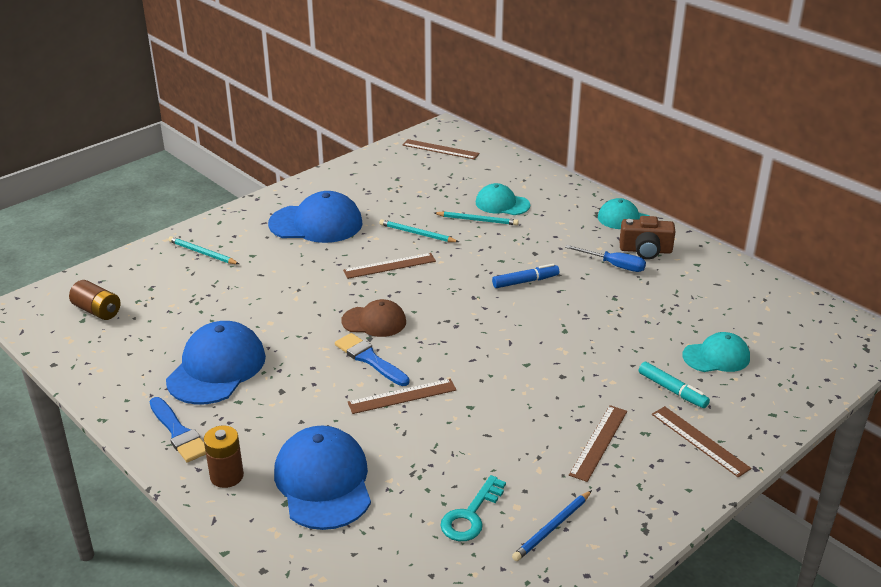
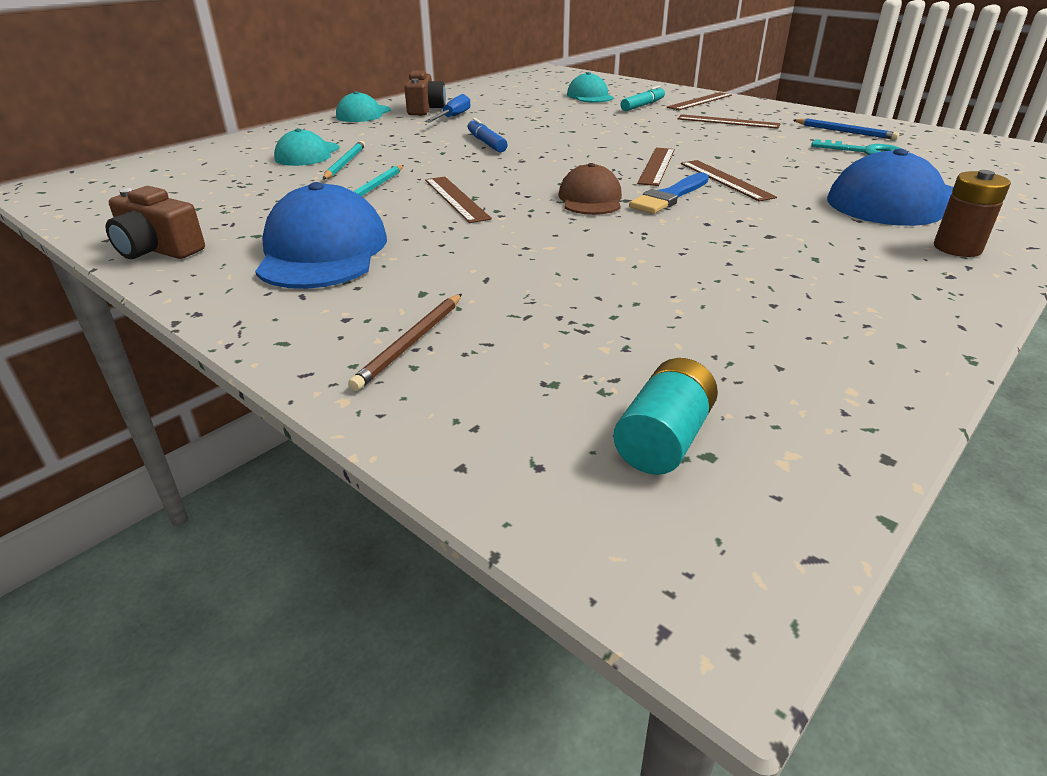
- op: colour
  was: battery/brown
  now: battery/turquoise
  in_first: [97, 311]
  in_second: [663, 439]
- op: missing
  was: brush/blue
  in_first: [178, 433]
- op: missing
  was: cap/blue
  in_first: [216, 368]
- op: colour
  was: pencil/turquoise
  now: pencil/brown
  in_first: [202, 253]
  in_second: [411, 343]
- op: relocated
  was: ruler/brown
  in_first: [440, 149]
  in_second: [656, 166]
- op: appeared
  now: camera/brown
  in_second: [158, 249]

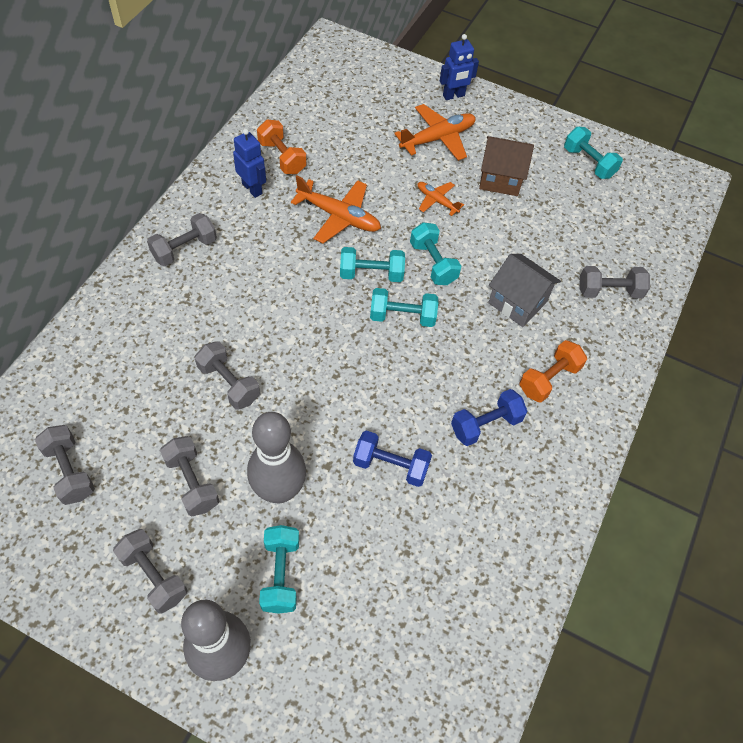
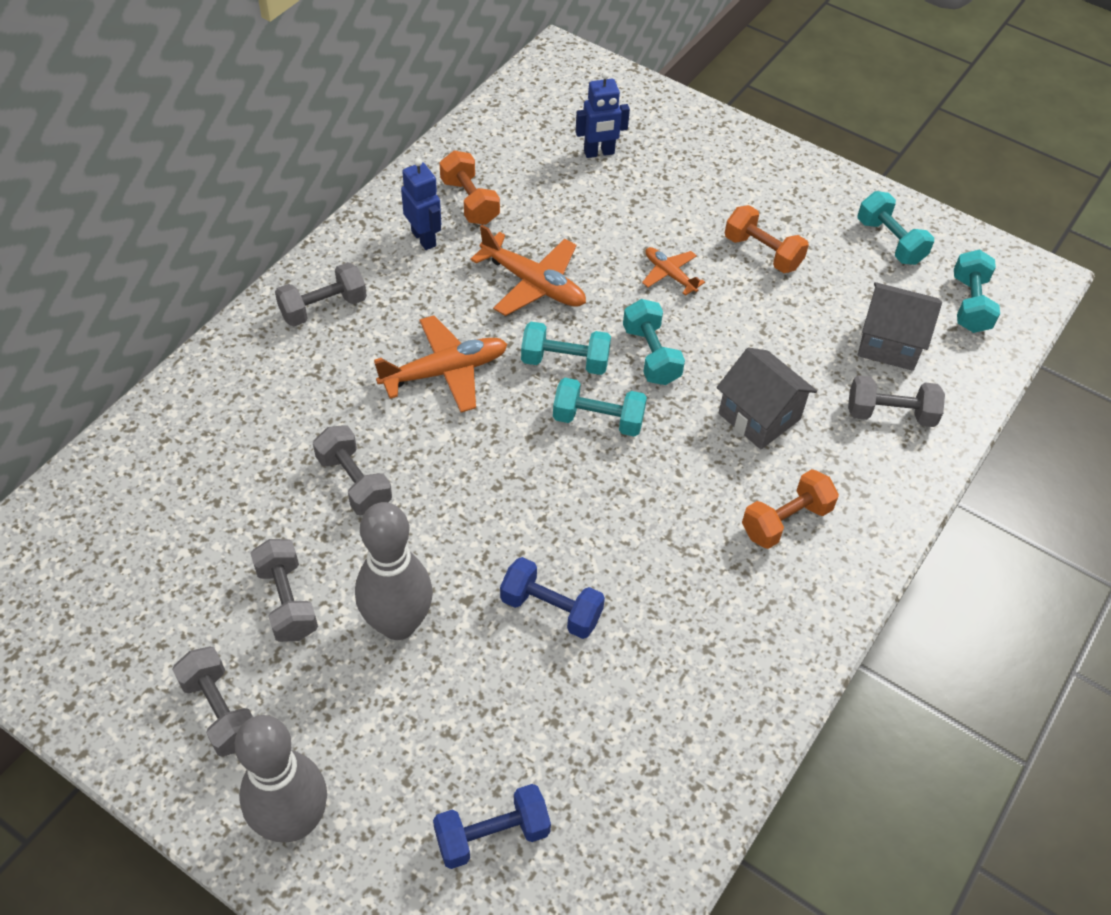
- op: missing
  was: dumbbell/grey
  in_first: [69, 471]
- op: relocated
  was: dumbbell/turquoise
  in_first: [281, 574]
  in_second: [970, 304]
- op: relocated
  was: plane/orange
  in_first: [438, 138]
  in_second: [445, 372]
- op: relocated
  was: robot/blue
  in_first: [453, 96]
  in_second: [599, 153]
- op: relocated
  was: dumbbell/blue
  in_first: [486, 425]
  in_second: [492, 835]
- op: exchanged
  was: house/brown
  now: dumbbell/orange
  in_first: [500, 179]
  in_second: [762, 253]
- op: appeared
  now: house/grey
  in_second: [890, 343]

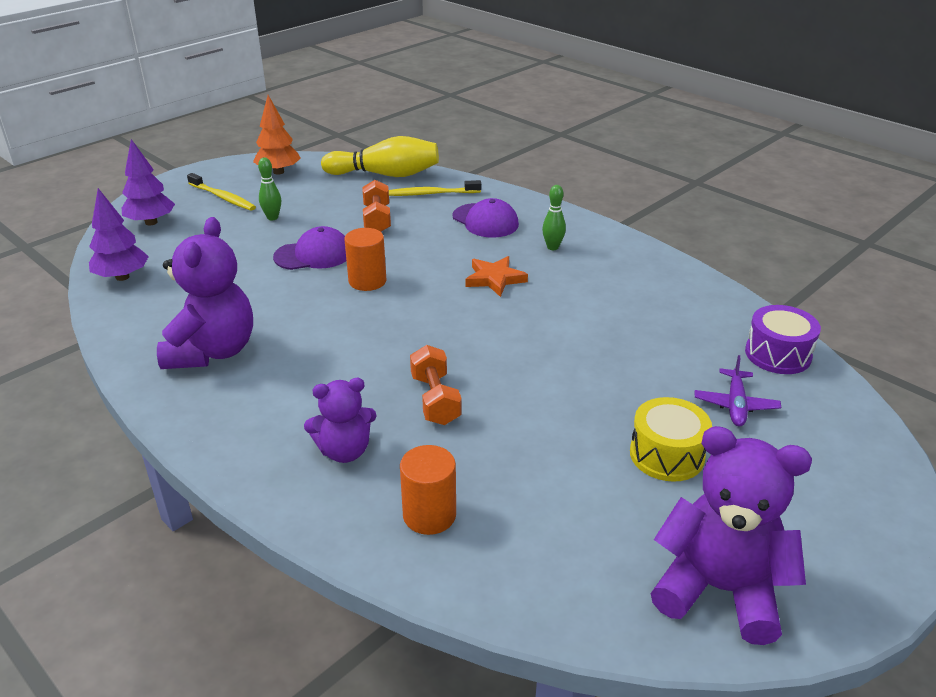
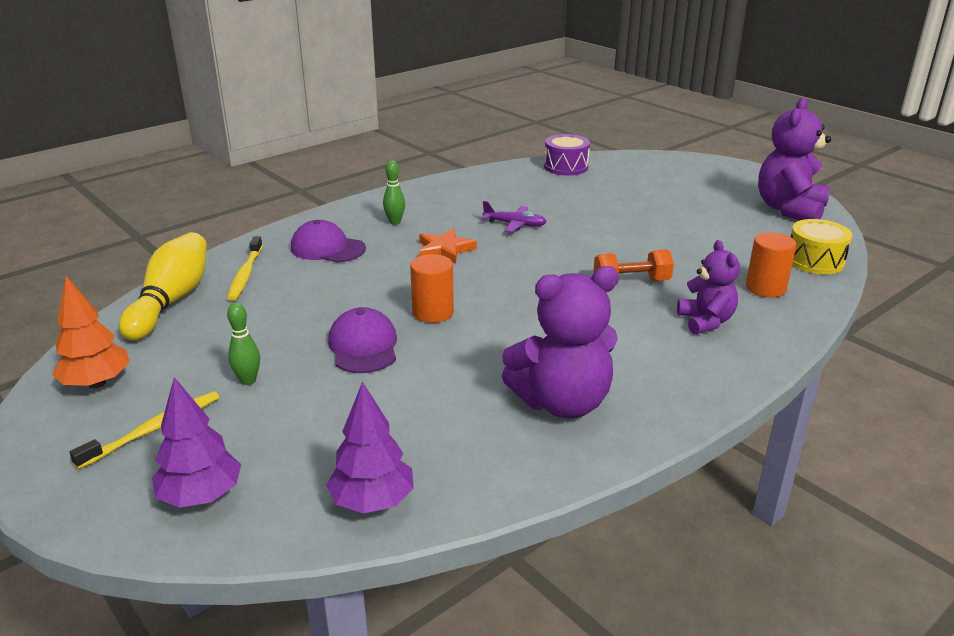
- op: spun
  was: teddy bear/purple
  in_first: [212, 351]
  in_second: [562, 403]
  clockwise: 150
- op: missing
  was: dumbbell/orange
  in_first: [377, 219]
- op: spun
  was: cap/purple
  in_first: [485, 221]
  in_second: [327, 248]
  clockwise: -120
- op: relocated
  was: drum/yellow
  in_first: [667, 455]
  in_second: [815, 261]
- op: relocated
  was: plane/purple
  in_first: [735, 405]
  in_second: [515, 224]

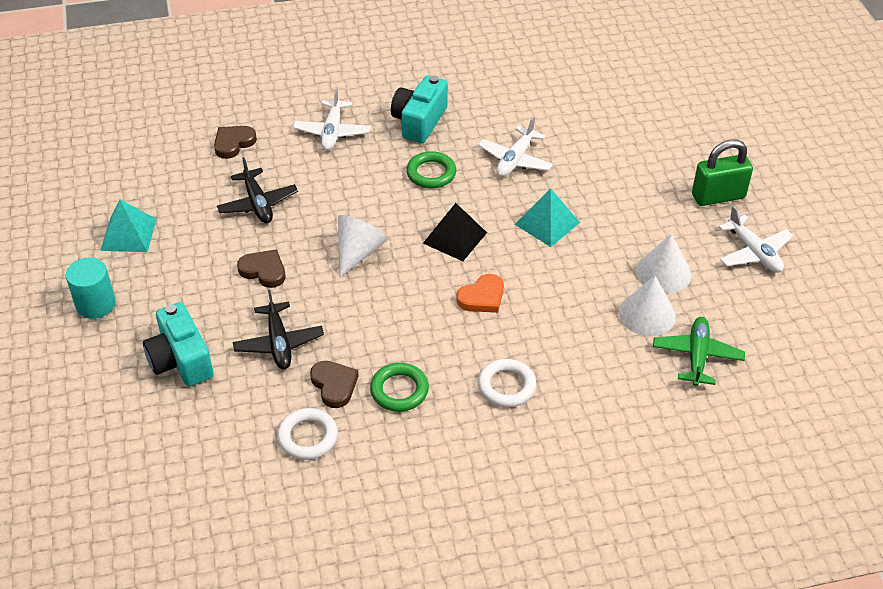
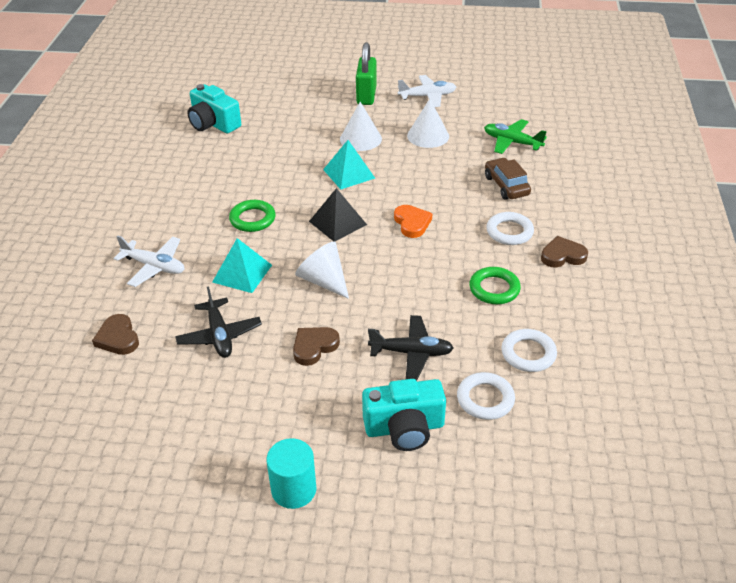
- op: relocated
  was: pyramid/turquoise
  in_first: [128, 234]
  in_second: [242, 273]
- op: spun
  was: plane/black
  in_first: [258, 203]
  in_second: [219, 335]
  clockwise: 75
- op: relocated
  was: heart/brown
  in_first: [334, 385]
  in_second: [562, 255]
- op: relocated
  was: camera/turquoise
  in_first: [419, 121]
  in_second: [213, 123]
- op: missing
  was: plane/white
  in_first: [515, 159]
- op: relocated
  was: cone/white
  in_first: [647, 314]
  in_second: [360, 139]
- op: appeared
  now: ring/white
  in_second: [485, 399]
- op: appeared
  now: car/brown
  in_second: [506, 185]

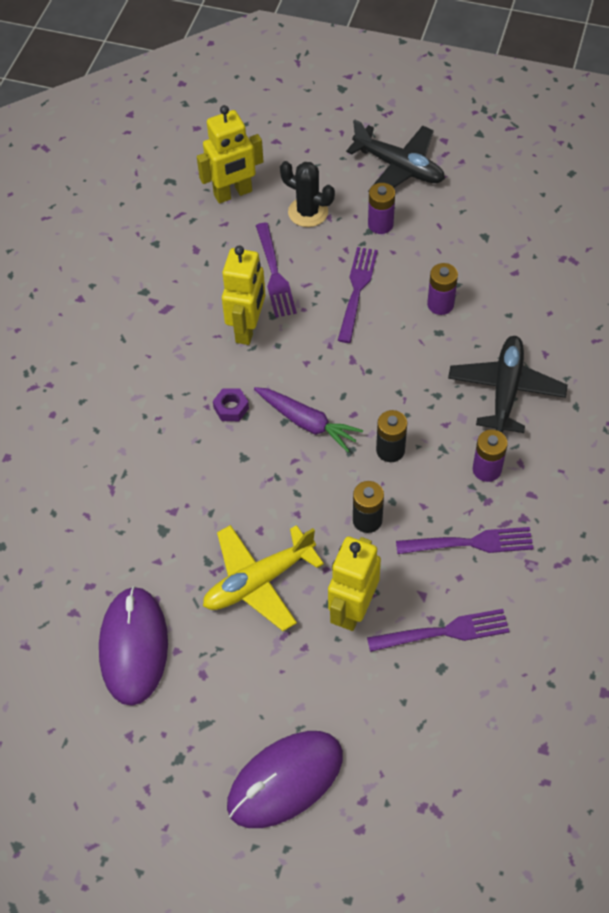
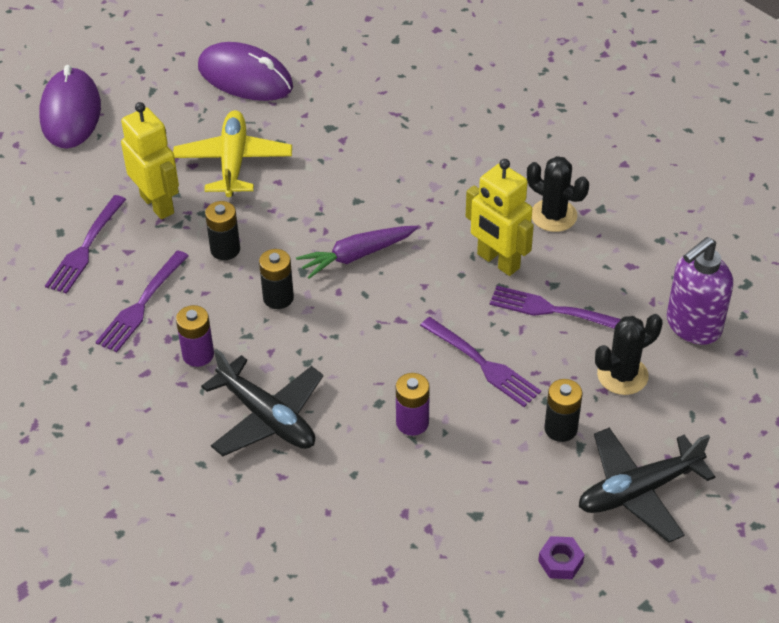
- op: exchanged
  was: robot/yellow
  now: soap dispenser/purple
  in_first: [233, 193]
  in_second: [693, 326]
- op: relocated
  was: nut/purple
  in_first: [231, 408]
  in_second: [560, 561]
- op: colour
  was: battery/purple
  now: battery/black
  in_first: [380, 224]
  in_second: [560, 429]
- op: appeared
  now: cactus/black
  in_second: [553, 215]

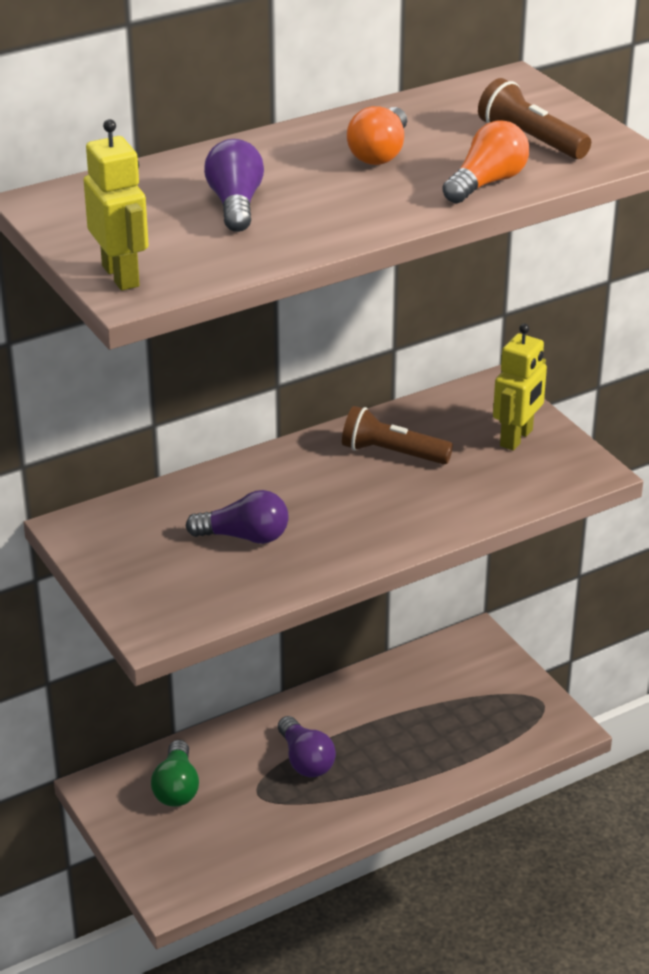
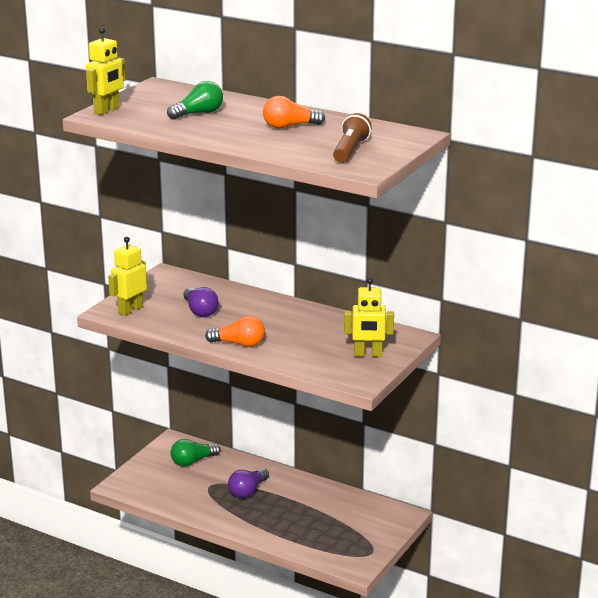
- op: colour
  was: light bulb/purple
  now: light bulb/green
  in_first: [235, 204]
  in_second: [198, 113]
- op: missing
  was: flashlight/brown
  in_first: [392, 453]
- op: relocated
  was: light bulb/orange
  in_first: [487, 183]
  in_second: [239, 344]
- op: appeared
  now: robot/yellow
  in_second: [130, 310]

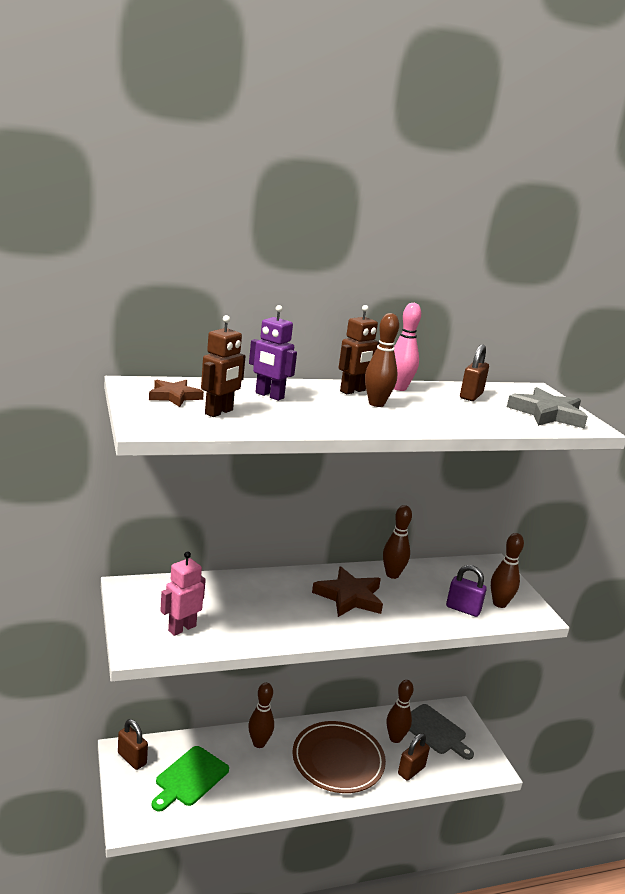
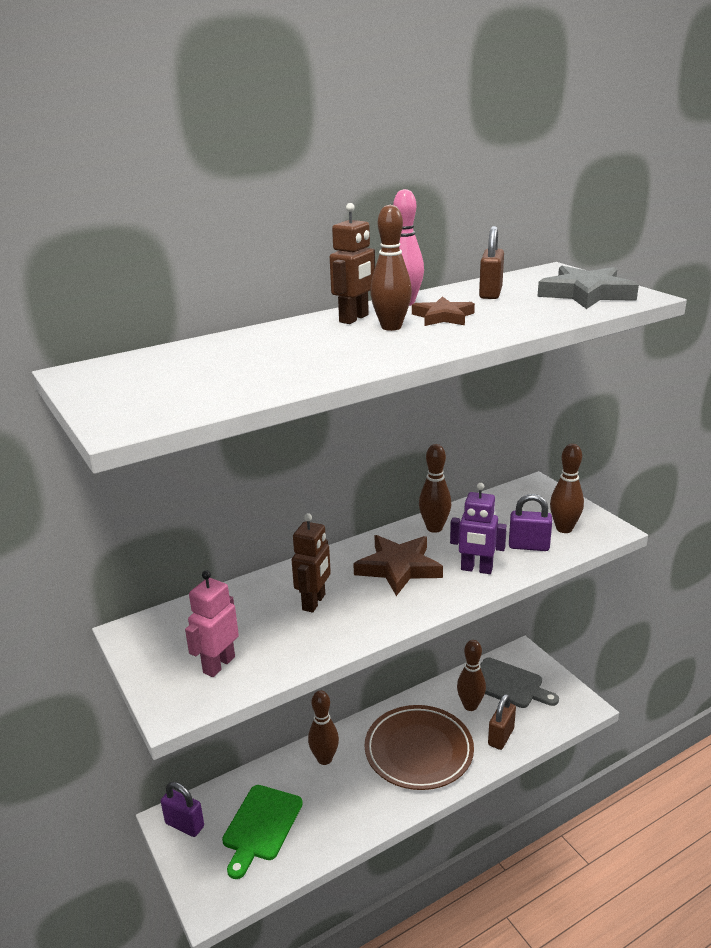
- op: colour
  was: padlock/brown
  now: padlock/purple
  in_first: [132, 759]
  in_second: [184, 825]
- op: relocated
  was: star/brown
  in_first: [174, 396]
  in_second: [443, 317]
- op: relocated
  was: robot/brown
  in_first: [219, 412]
  in_second: [314, 602]
- op: relocated
  was: robot/purple
  in_first: [269, 396]
  in_second: [476, 569]

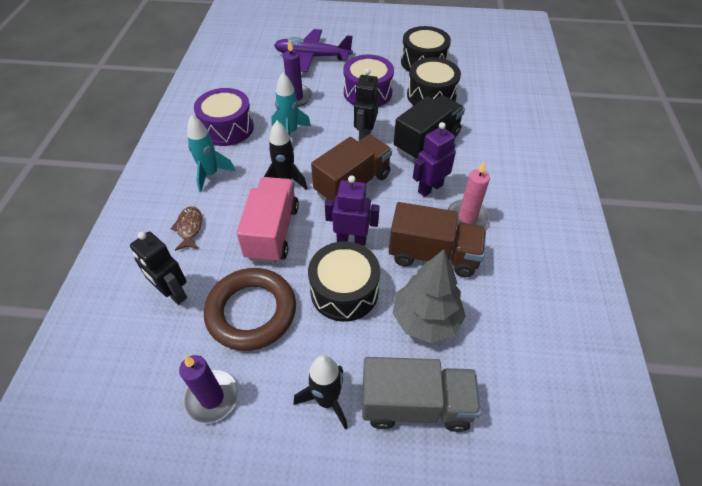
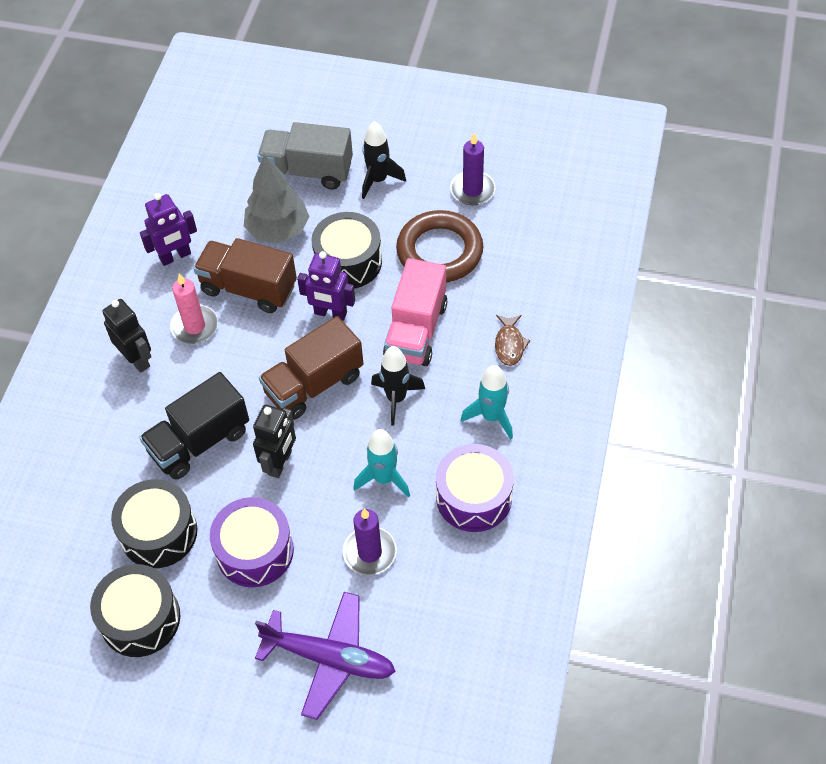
- op: relocated
  was: robot/black
  in_first: [173, 293]
  in_second: [137, 359]
- op: relocated
  was: robot/purple
  in_first: [430, 188]
  in_second: [175, 256]

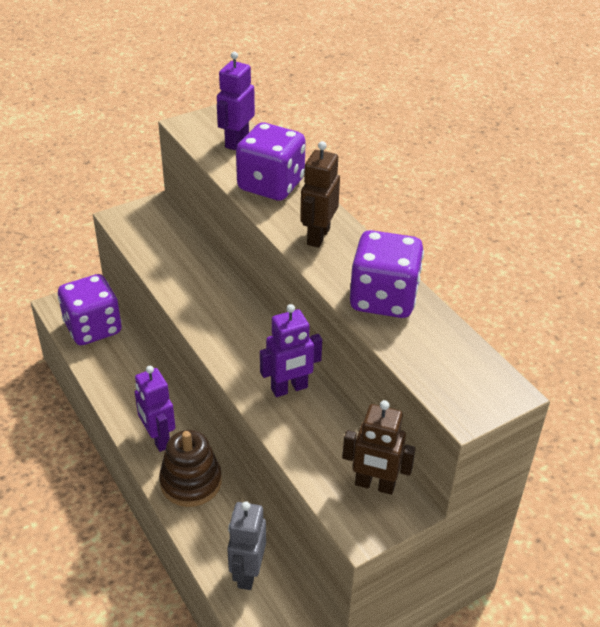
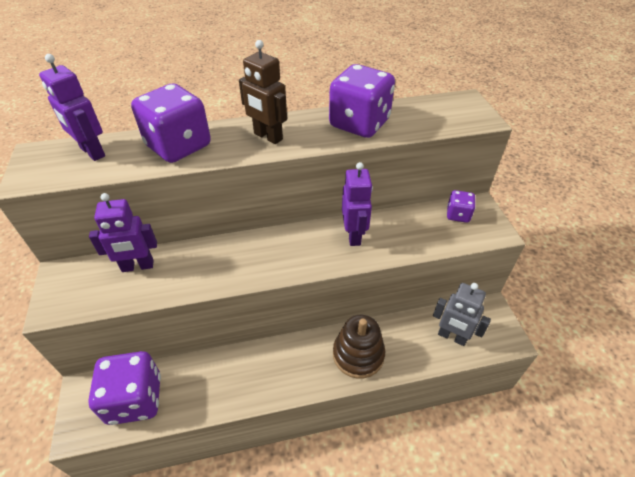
- op: relocated
  was: robot/purple
  in_first: [158, 439]
  in_second: [138, 266]
- op: exchanged
  was: robot/brown
  now: dice/purple
  in_first: [374, 485]
  in_second: [458, 215]

